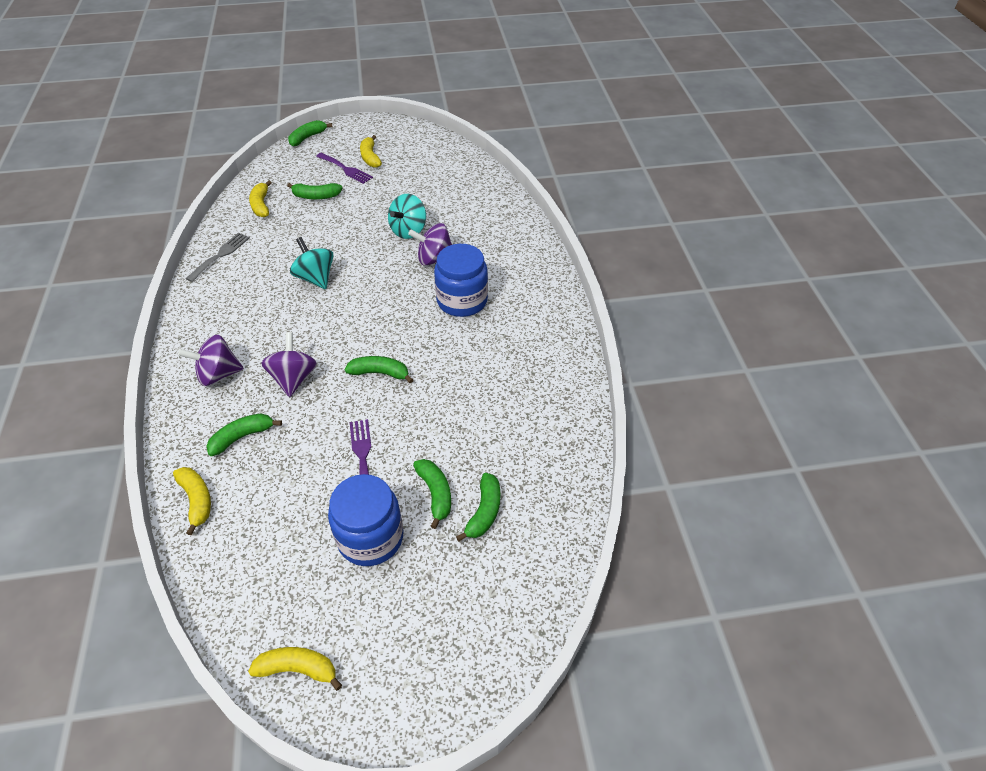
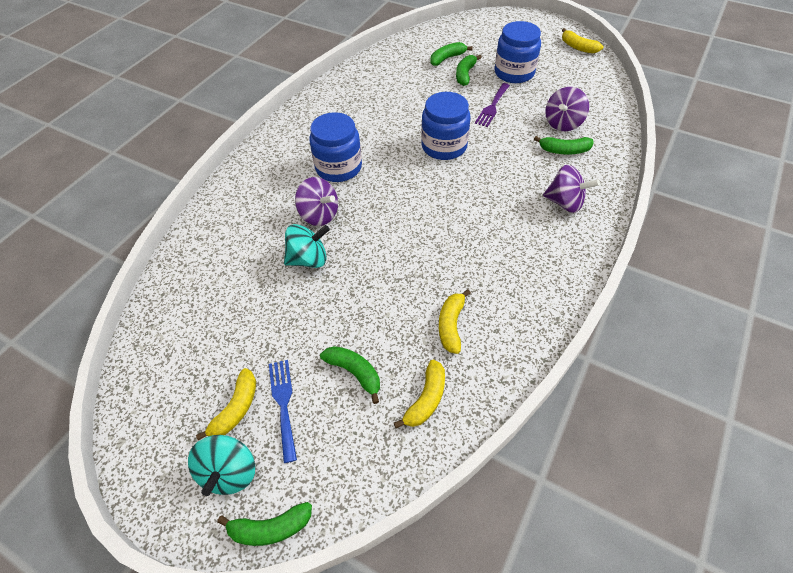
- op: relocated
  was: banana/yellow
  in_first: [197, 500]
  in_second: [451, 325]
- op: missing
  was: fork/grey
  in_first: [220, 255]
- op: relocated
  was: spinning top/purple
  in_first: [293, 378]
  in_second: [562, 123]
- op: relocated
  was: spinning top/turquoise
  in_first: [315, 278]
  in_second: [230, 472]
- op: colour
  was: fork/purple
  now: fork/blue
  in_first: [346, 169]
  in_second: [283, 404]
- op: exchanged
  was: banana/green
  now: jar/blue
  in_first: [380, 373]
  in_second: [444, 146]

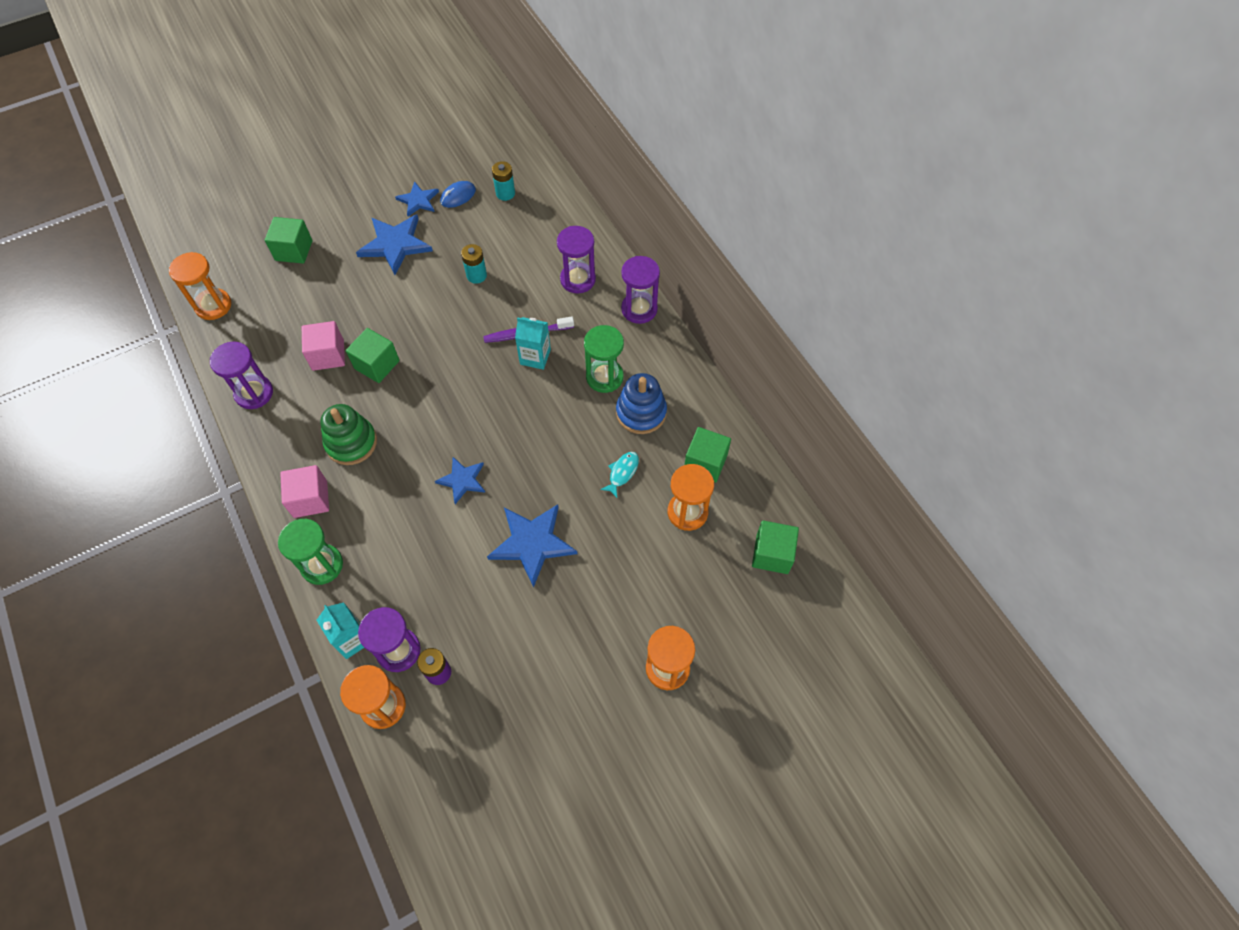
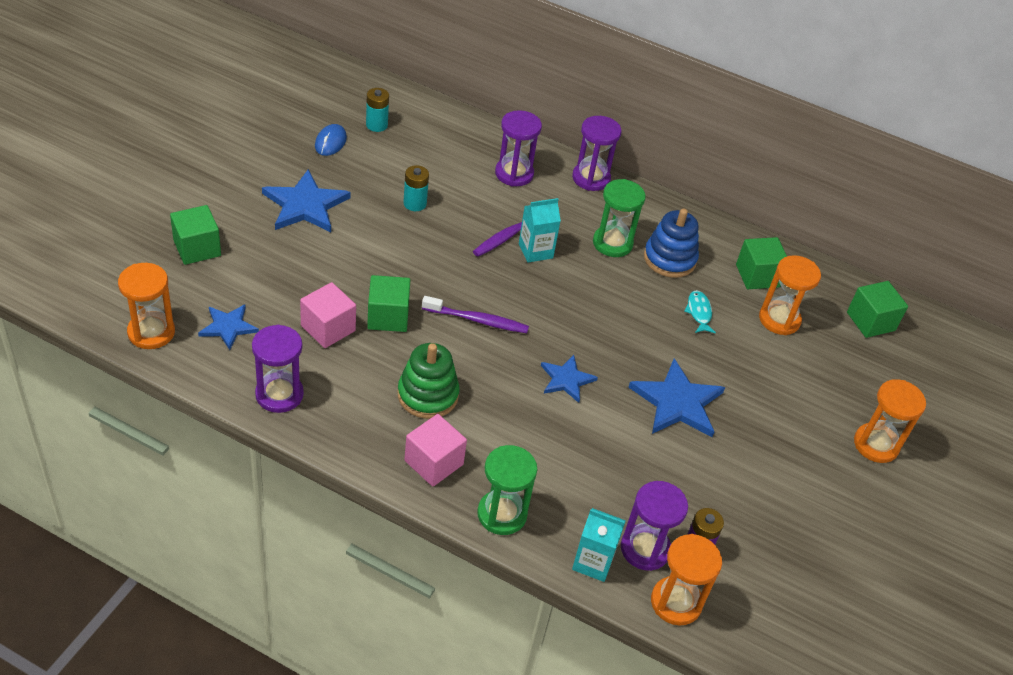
- op: relocated
  was: star/blue
  in_first: [418, 200]
  in_second: [228, 327]
- op: appeared
  now: toothbrush/purple
  in_second: [477, 320]

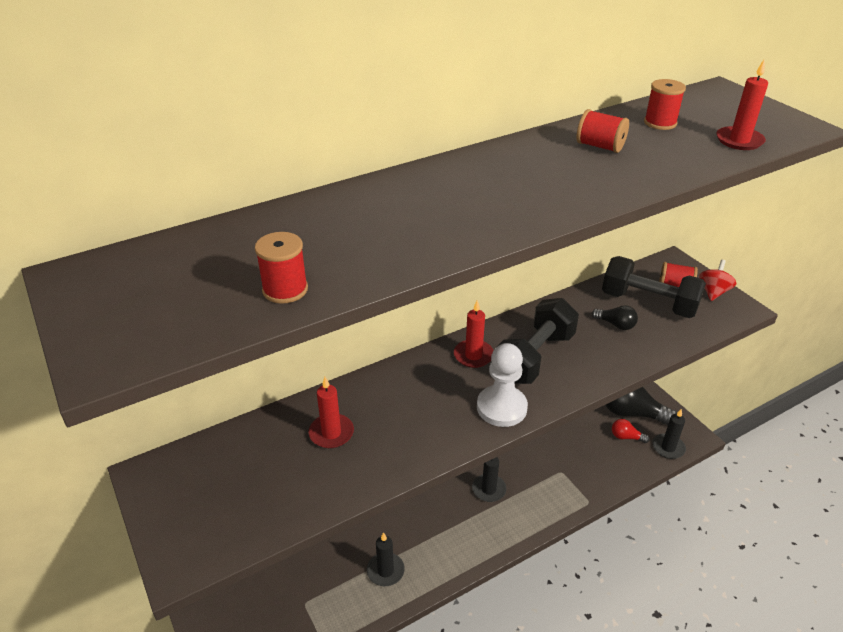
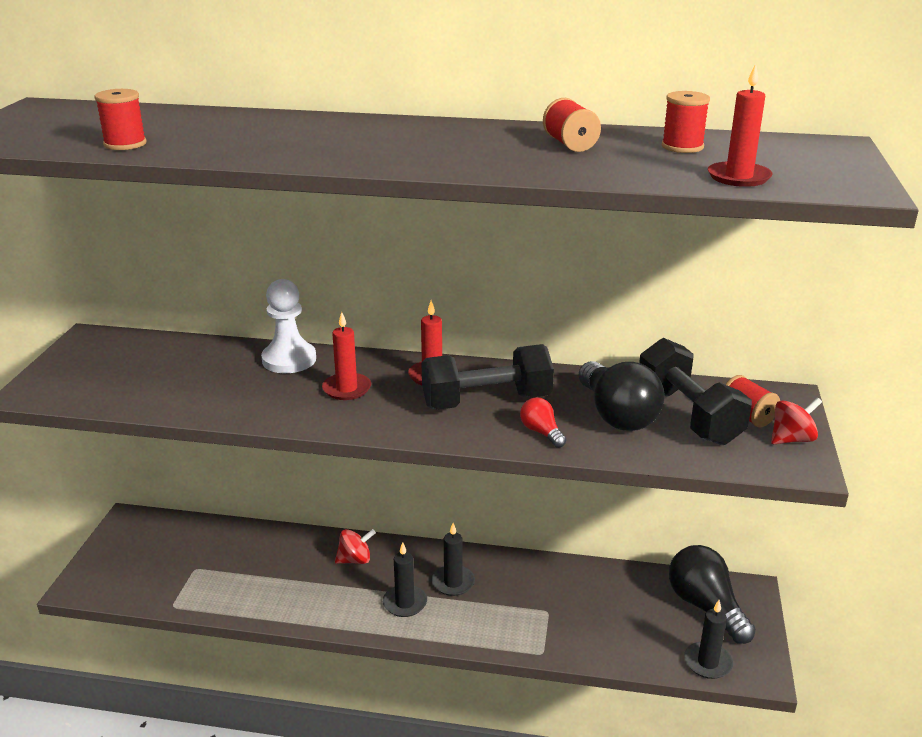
- op: relocated
  was: candle/red
  in_first: [331, 433]
  in_second: [347, 389]
- op: relocated
  was: candle/black
  in_first: [385, 571]
  in_second: [405, 603]
- op: relocated
  was: pawn/white
  in_first: [501, 407]
  in_second: [289, 360]
- op: size
  was: light bulb/black
  in_first: [616, 324]
  in_second: [617, 415]
  ratio: 2.06
- op: relocated
  was: light bulb/red
  in_first: [626, 437]
  in_second: [541, 432]
- op: appeared
  now: spinning top/red
  in_second: [355, 560]

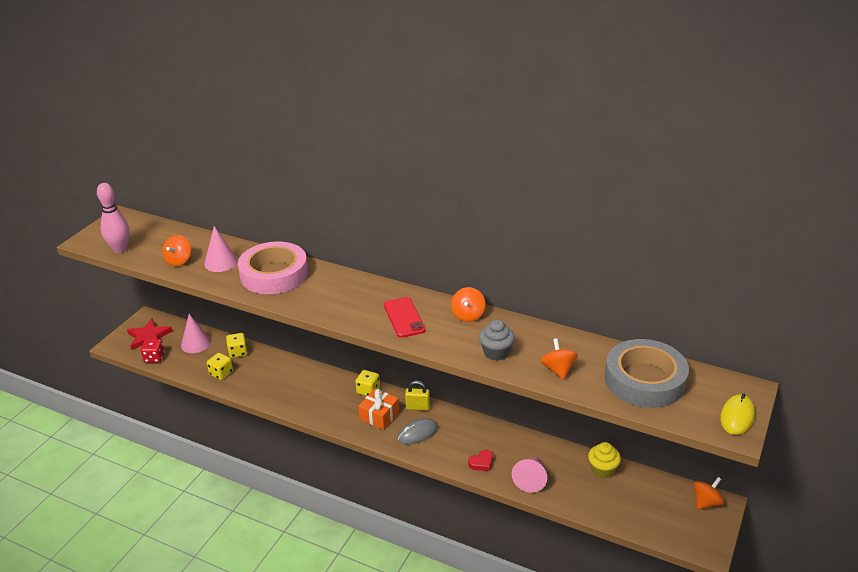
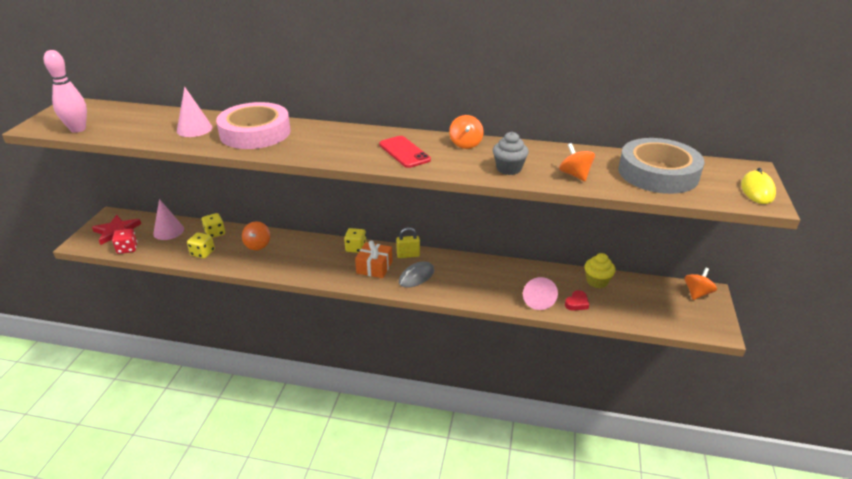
- op: relocated
  was: spinning top/orange
  in_first: [179, 261]
  in_second: [258, 245]
- op: relocated
  was: heart/red
  in_first: [481, 463]
  in_second: [577, 303]

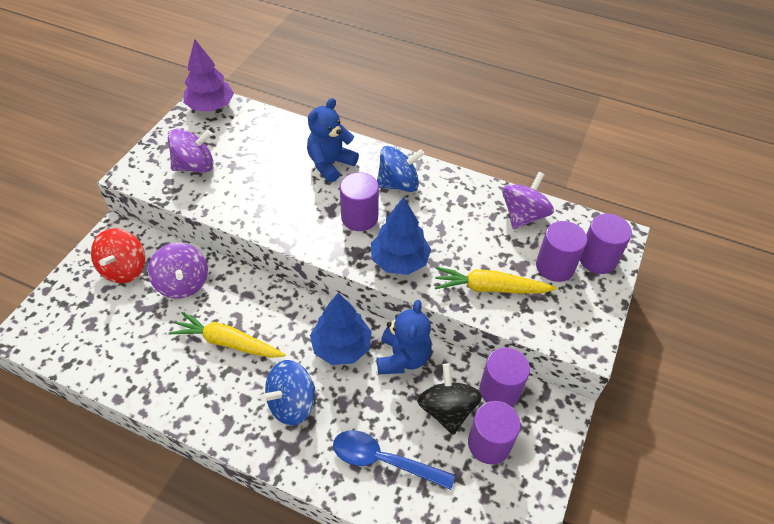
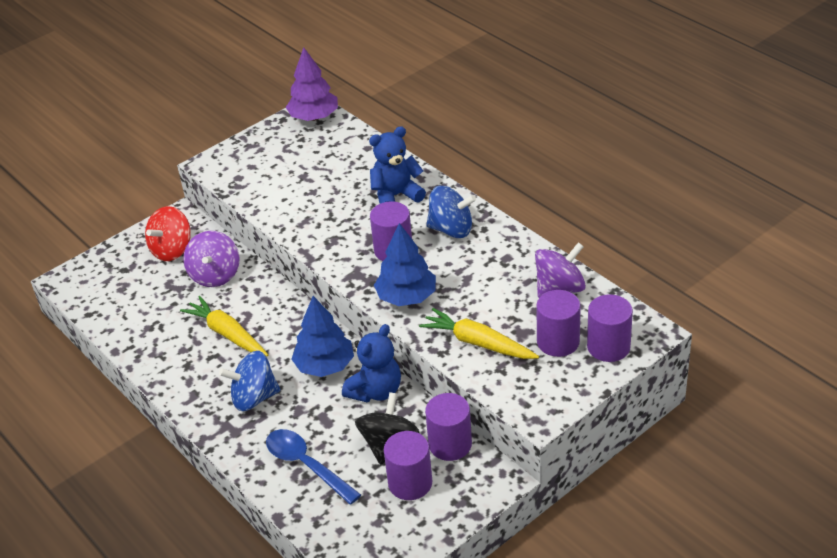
- op: missing
  was: spinning top/purple
  in_first: [195, 166]

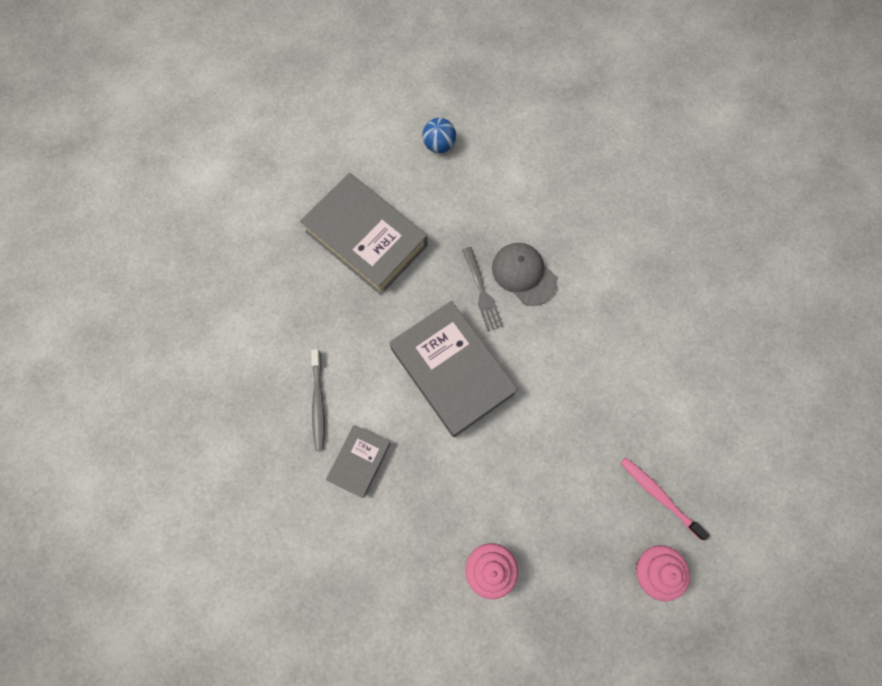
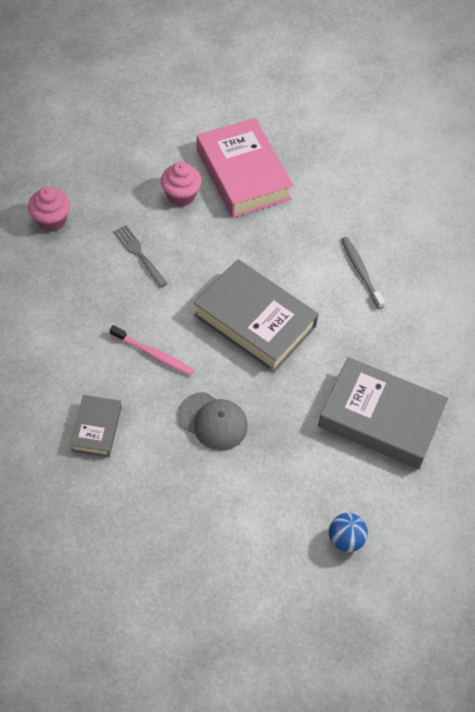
- op: relocated
  was: book/grey
  in_first: [359, 461]
  in_second: [96, 428]
- op: relocated
  was: fork/grey
  in_first: [481, 291]
  in_second: [139, 254]
- op: relocated
  was: toothbrush/pink
  in_first: [660, 496]
  in_second: [153, 354]
- op: appeared
  now: book/pink
  in_second: [243, 174]

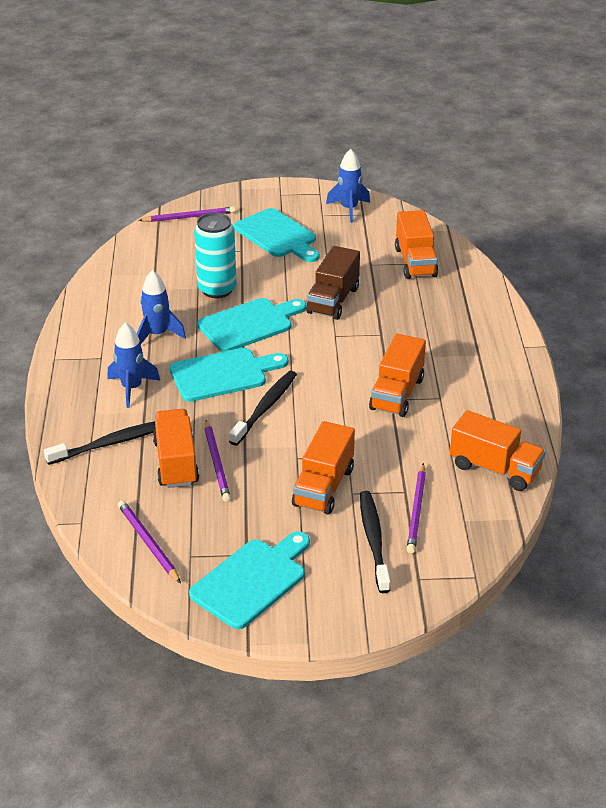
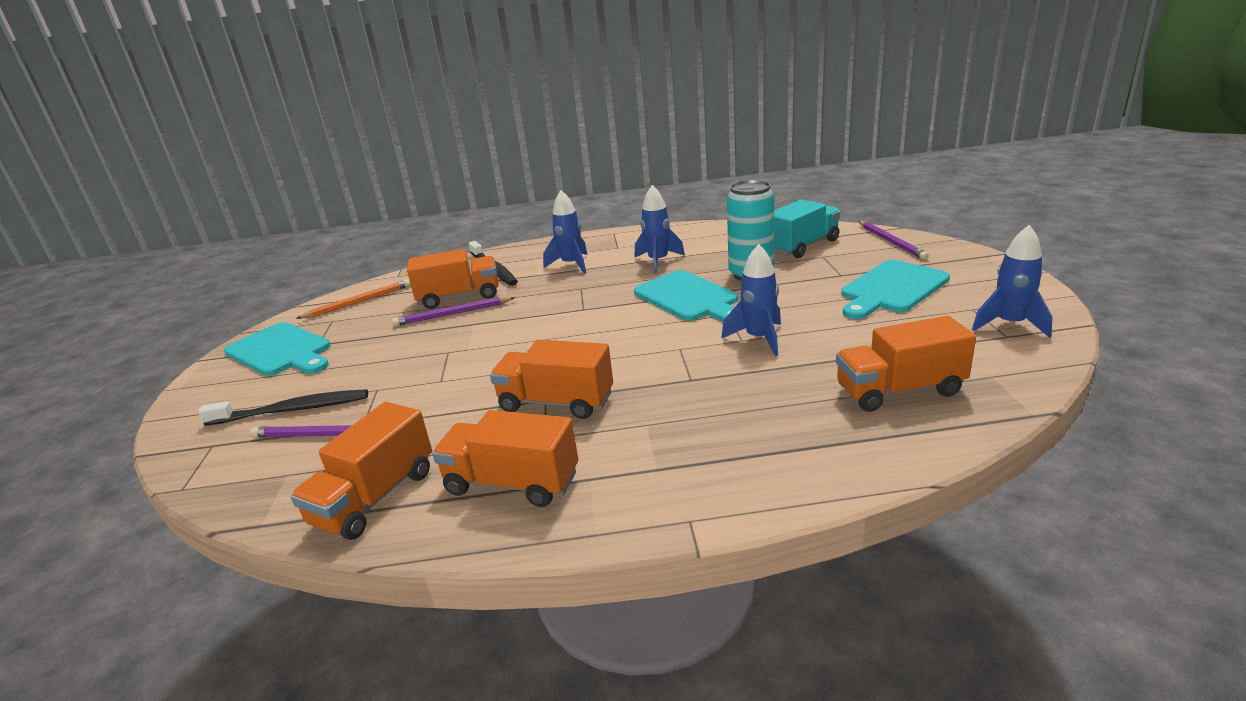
- op: colour
  was: pencil/purple
  now: pencil/orange
  in_first: [148, 543]
  in_second: [358, 302]
- op: missing
  was: cutting board/turquoise
  in_first: [223, 374]
- op: missing
  was: toothbrush/black
  in_first: [265, 408]
- op: relocated
  was: truck/orange
  in_first: [323, 487]
  in_second: [512, 483]
- op: exchanged
  was: truck/brown
  now: rocket/blue
  in_first: [333, 300]
  in_second: [759, 339]
- op: appeared
  now: truck/turquoise
  in_second: [802, 246]

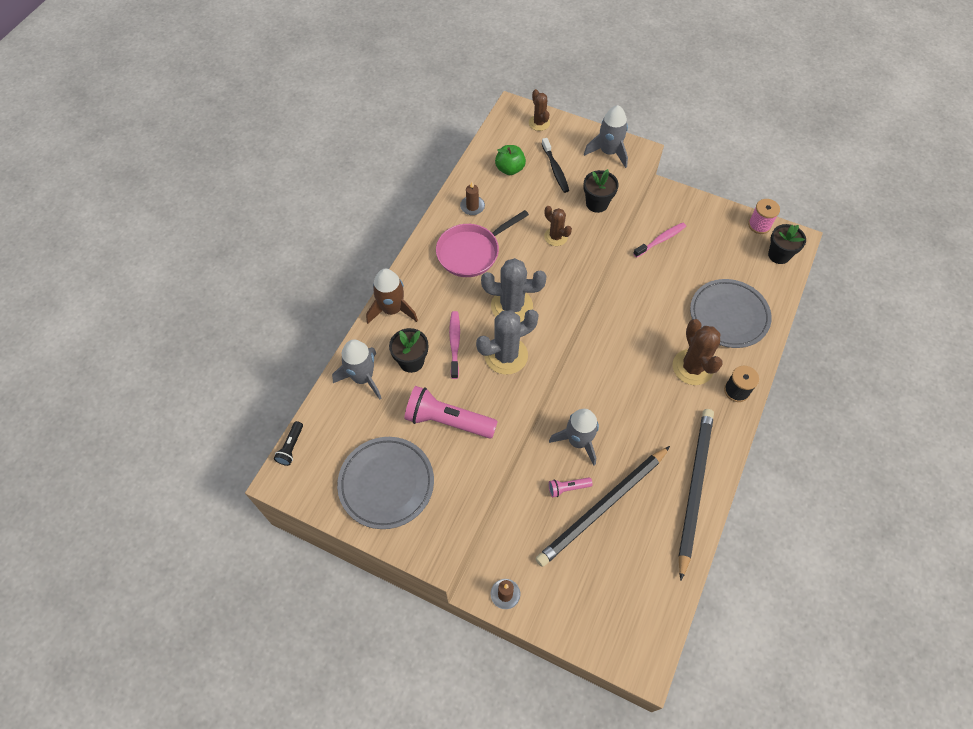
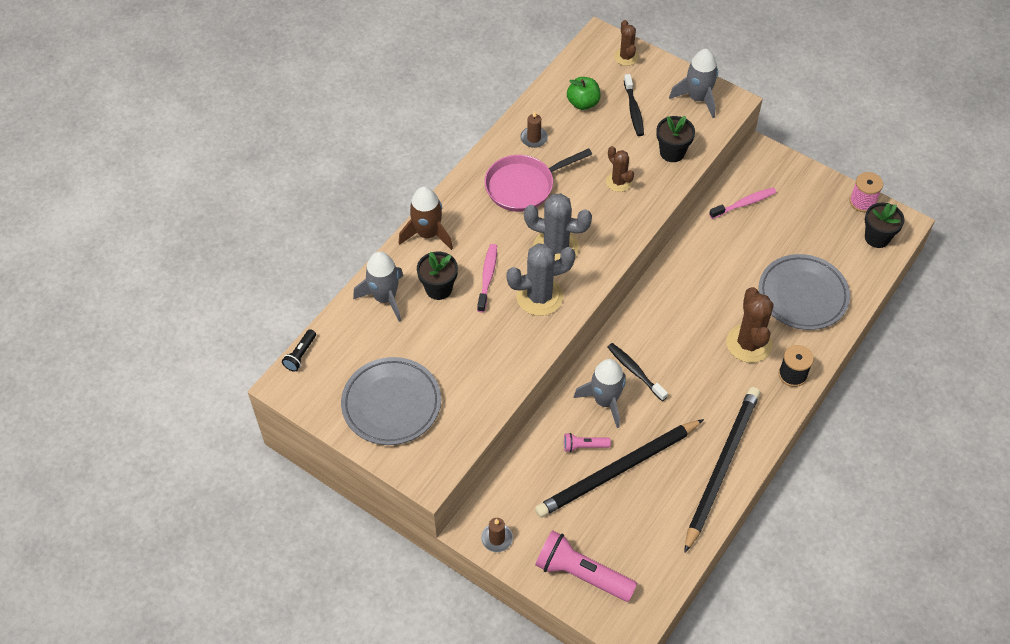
- op: relocated
  was: flashlight/pink
  in_first: [448, 420]
  in_second: [582, 574]
- op: appeared
  now: toothbrush/black
  in_second: [635, 371]

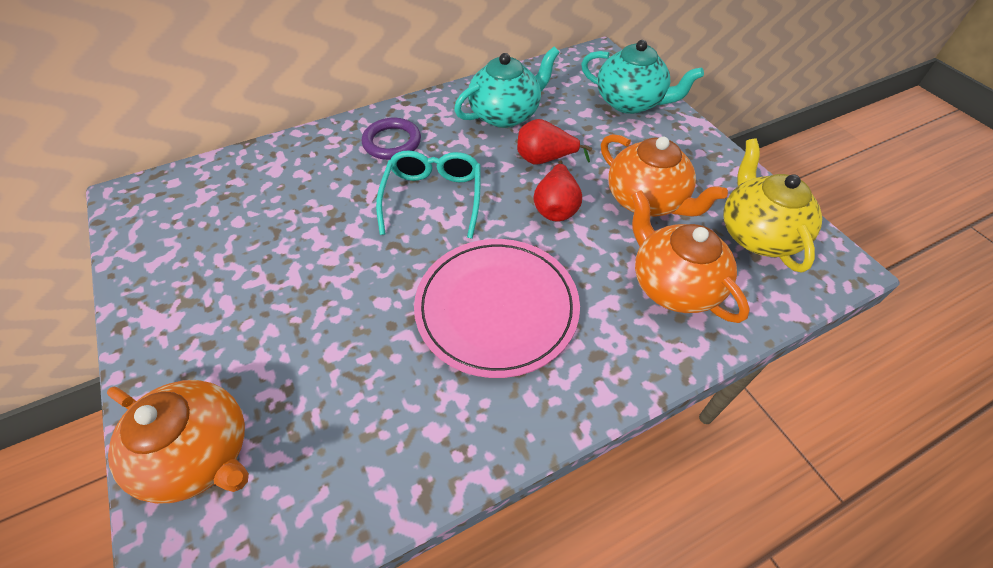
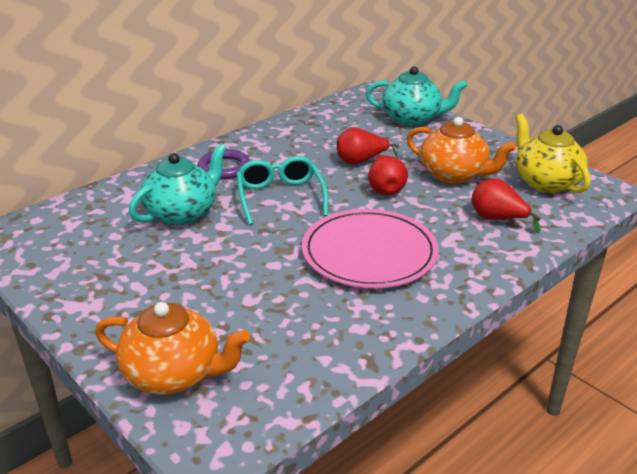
- op: relocated
  was: teapot/turquoise
  in_first: [506, 114]
  in_second: [182, 213]
- op: exchanged
  was: teapot/orange
  now: pear/red
  in_first: [673, 285]
  in_second: [497, 219]

